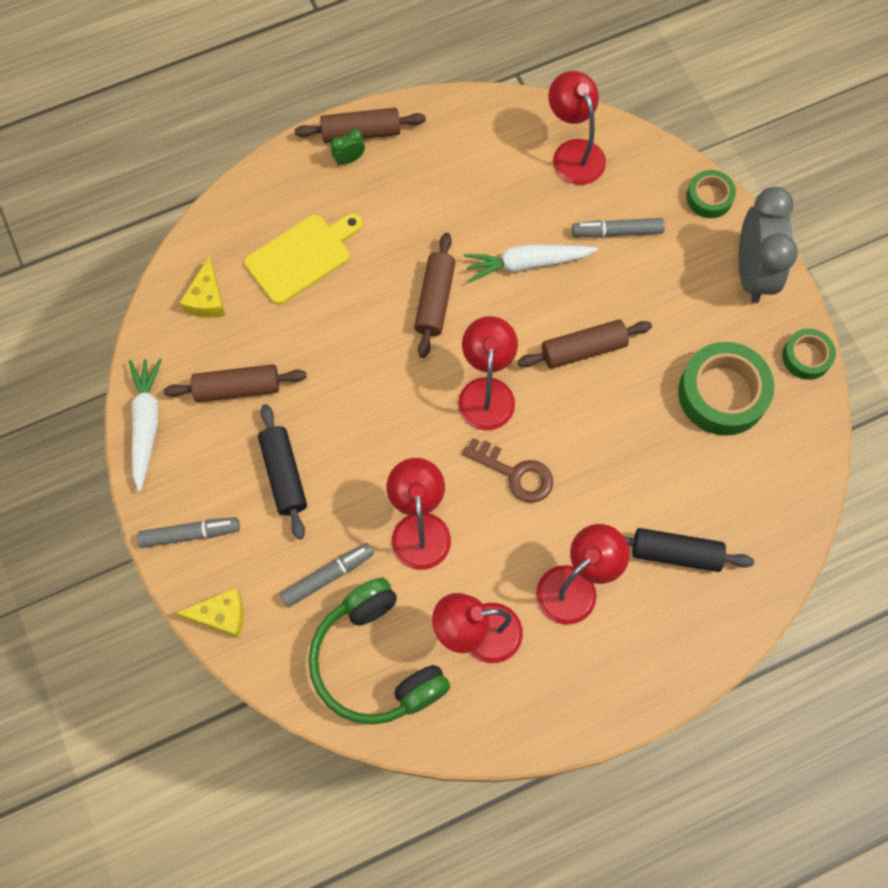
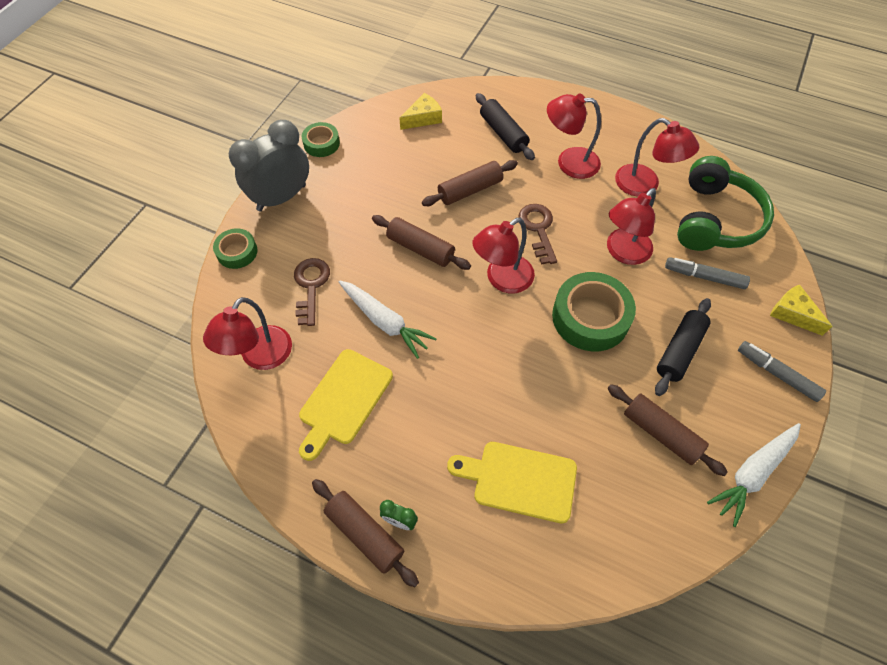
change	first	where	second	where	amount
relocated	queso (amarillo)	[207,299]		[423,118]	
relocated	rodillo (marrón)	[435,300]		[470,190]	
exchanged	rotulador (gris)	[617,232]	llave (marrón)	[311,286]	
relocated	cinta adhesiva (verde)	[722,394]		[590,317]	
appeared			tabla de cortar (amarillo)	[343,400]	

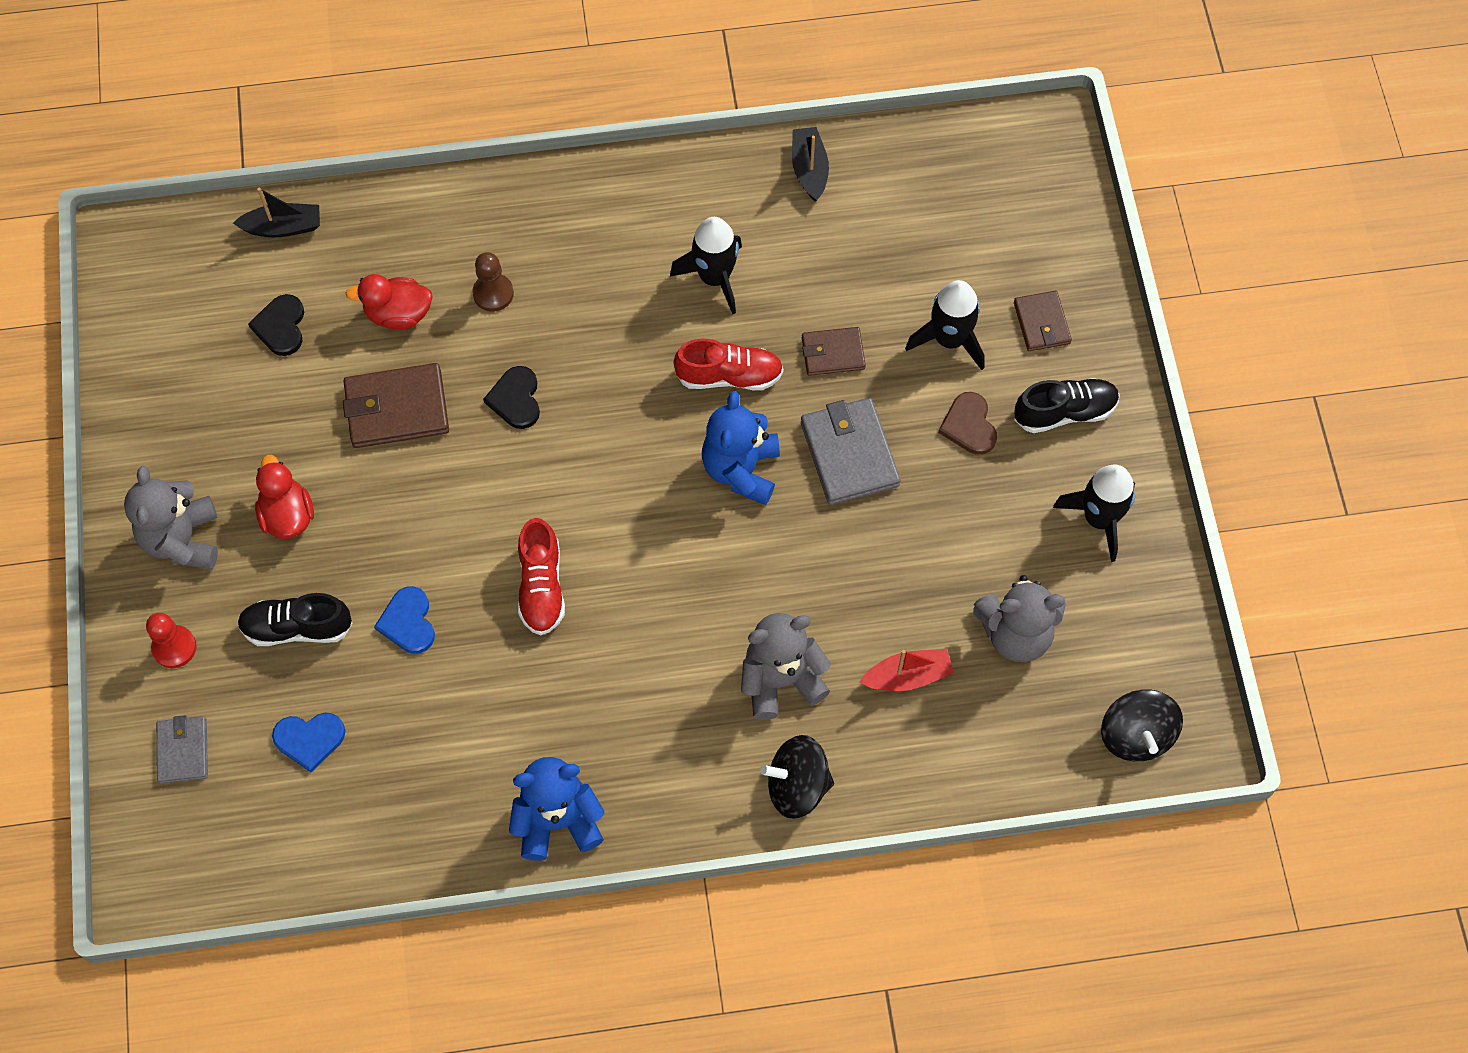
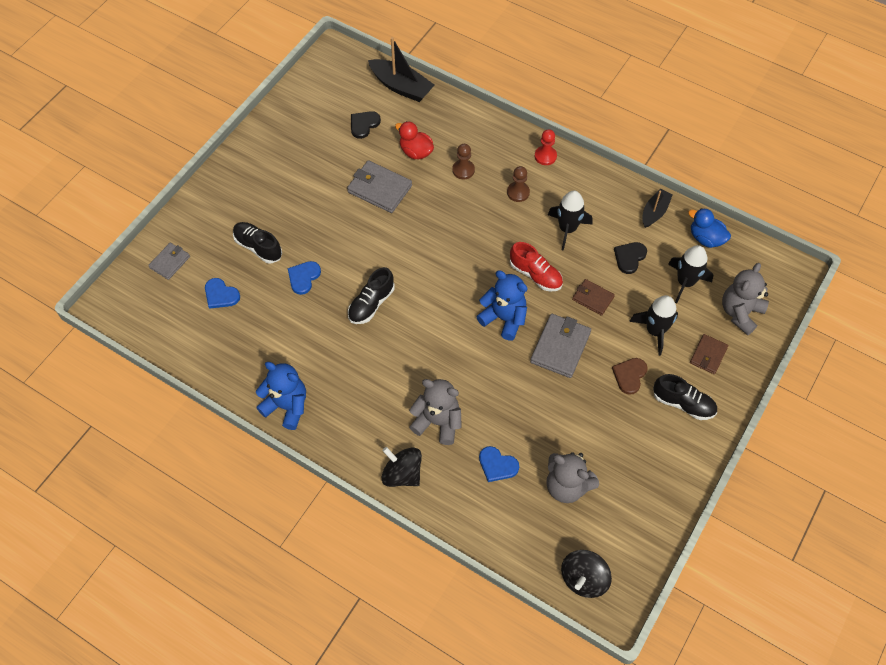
change	first	where	second	where	amount
relocated	osito (gris)	[182,540]		[740,313]	
relocated	peón (rojo)	[174,647]		[545,156]	
size	barco (negro)	[283,227]		[401,87]	x1.61
missing	pato (rojo)	[287,515]			
colour	cartera (marrón)	[397,409]	cartera (gris)	[379,189]	
relocated	corazón (negro)	[516,399]		[629,257]	
colour	zapato (rojo)	[541,587]	zapato (negro)	[371,304]	
spun	osito (azul)	[741,470]		[504,318]	75 degrees clockwise
exchanged	barco (rojo)	[907,676]	corazón (azul)	[497,465]	
relocated	cohete (negro)	[1099,519]		[685,282]	
appeared			peón (marrón)	[518,192]	
appeared			pato (azul)	[706,238]	

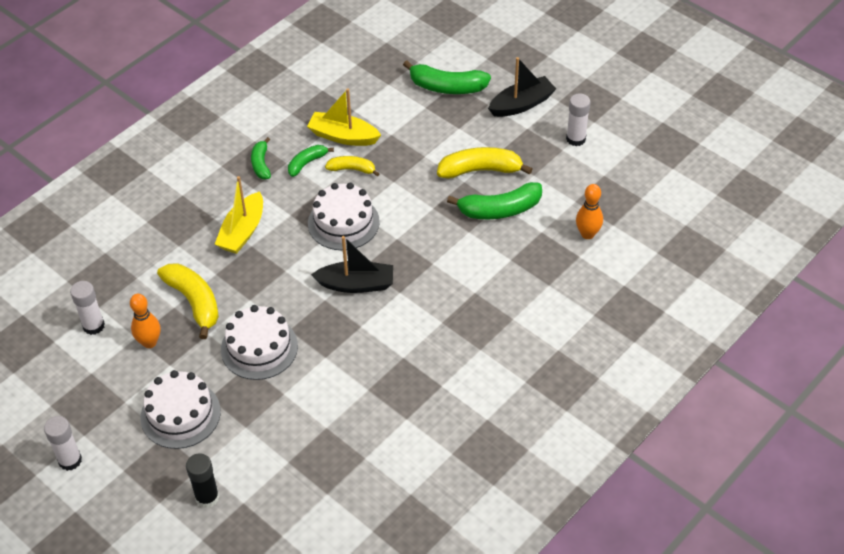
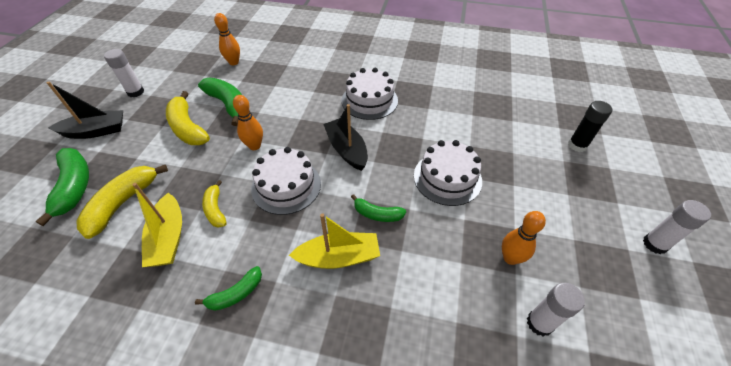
change	first	where	second	where	amount
relocated	tarta (blanco)	[180,414]		[369,100]	
relocated	plátano (amarillo)	[194,302]		[123,203]	
relocated	plátano (verde)	[307,163]		[377,214]	
spun	barco (negro)	[521,104]		[96,131]	135 degrees clockwise
appeared			bolo (naranja)	[254,146]	

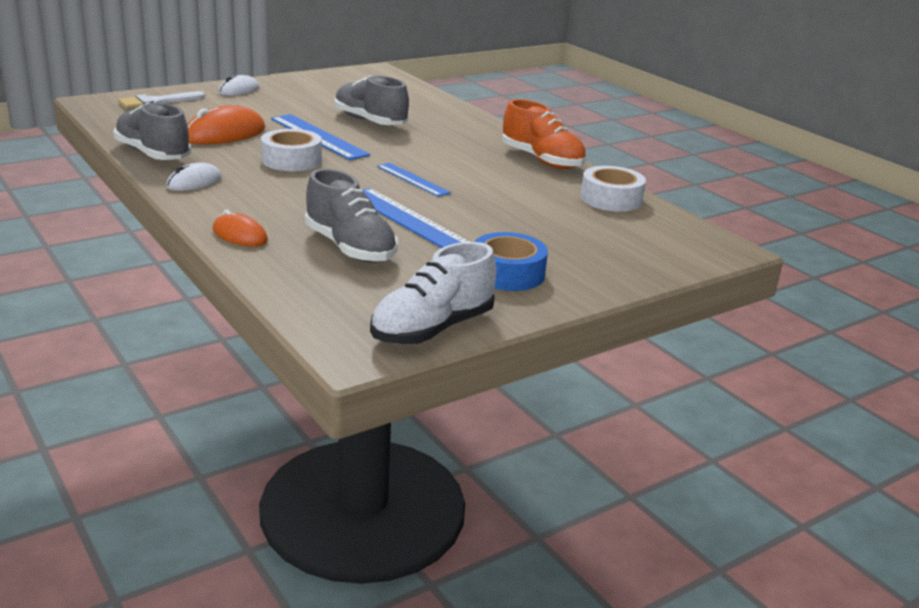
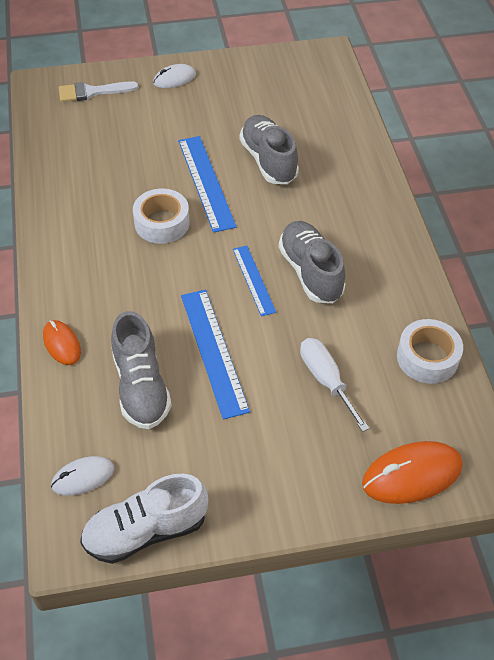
change	first	where	second	where	amount
relocated	zapato (gris)	[153,154]		[310,272]	
relocated	ratón (blanco)	[194,182]		[83,477]	
relocated	ratón (naranja)	[225,134]		[411,475]	
missing	cinta adhesiva (azul)	[507,273]			
missing	zapato (naranja)	[542,160]			
appeared			destornillador (blanco)	[326,380]	

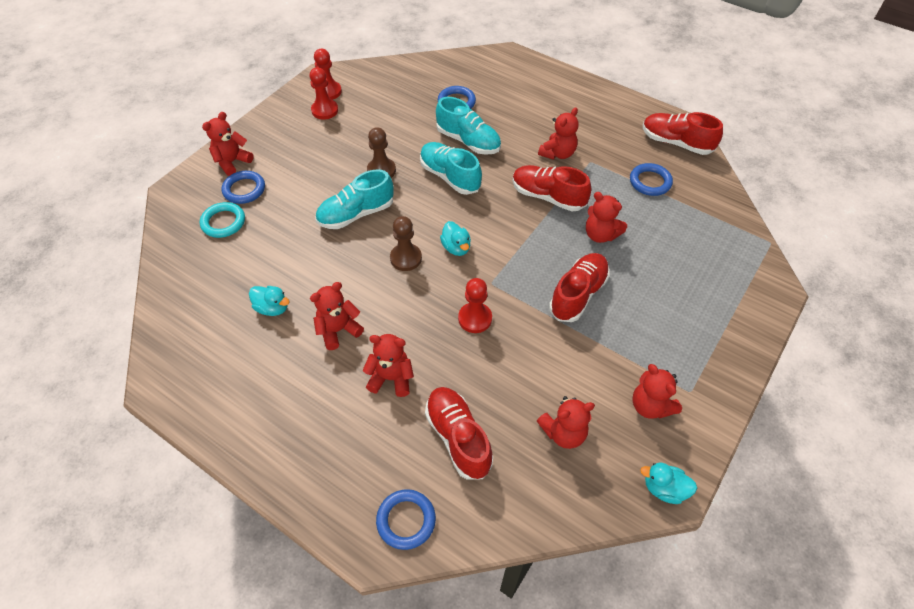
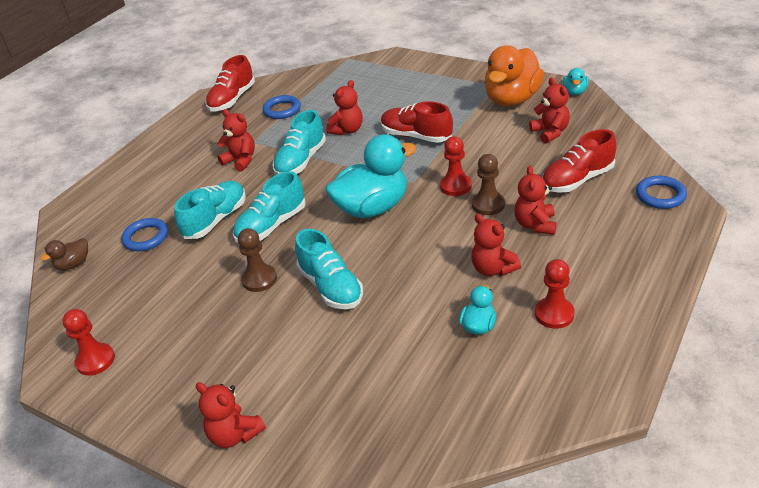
change	first	where	second	where	amount
missing	anillo (turquesa)	[223,222]			
missing	anillo (azul)	[244,189]			
relocated	peón (rojo)	[325,110]		[554,314]	
relocated	peón (marrón)	[406,258]		[488,205]	
size	pato (turquesa)	[456,248]		[372,208]	x2.18
colour	zapato (rojo)	[548,197]	zapato (turquesa)	[301,161]	
exchanged	osito (rojo)	[650,406]	pato (naranja)	[512,99]	
appeared			pato (marrón)	[73,264]	

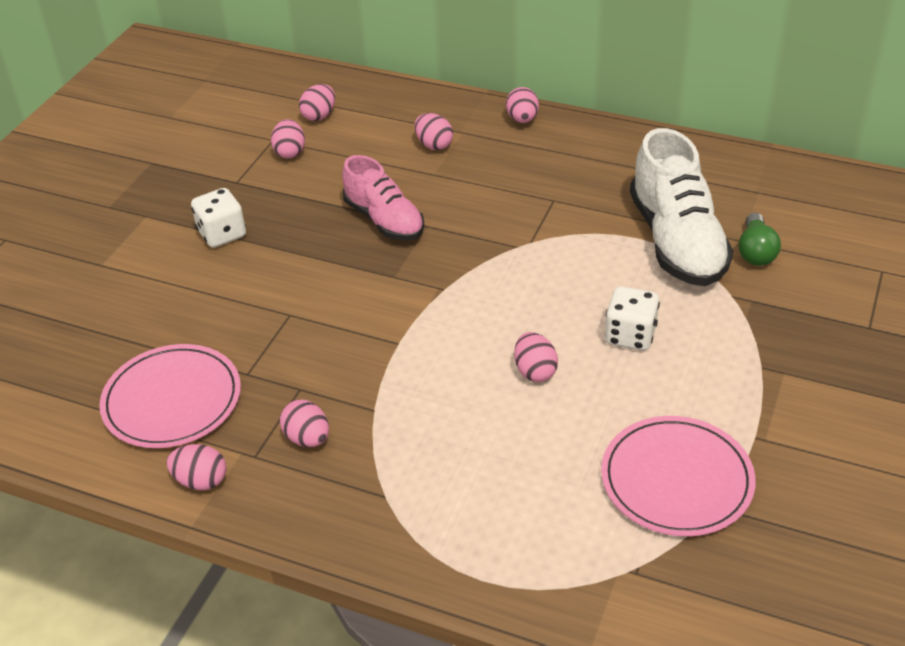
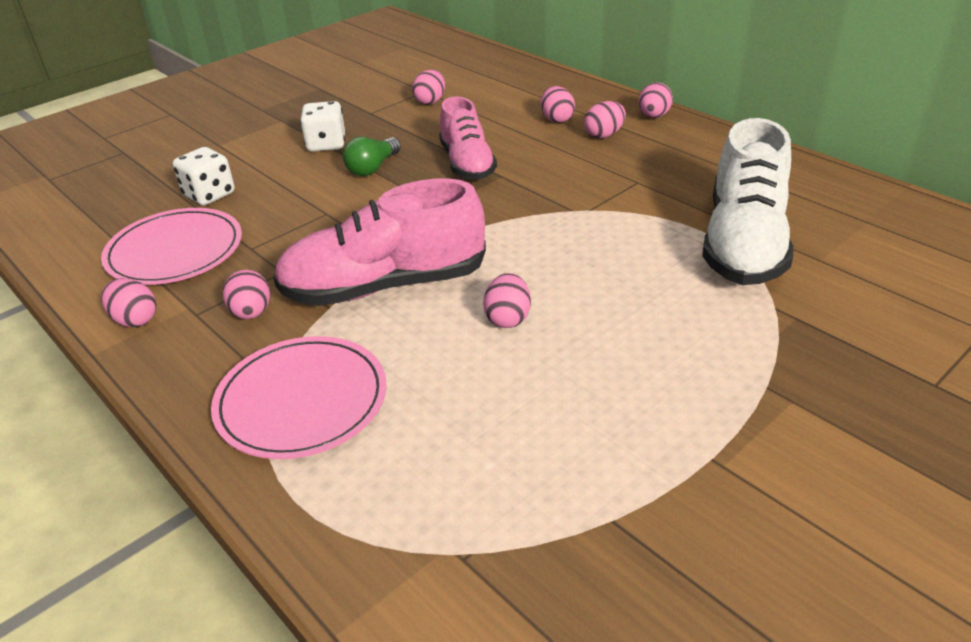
change	first	where	second	where	amount
relocated	huevo (rosa)	[319,116]		[604,135]	
relocated	plato (rosa)	[676,479]		[301,401]	
relocated	dado (blanco)	[630,335]		[209,195]	
relocated	bombilla (verde)	[755,251]		[372,168]	
appeared			zapato (rosa)	[384,286]	

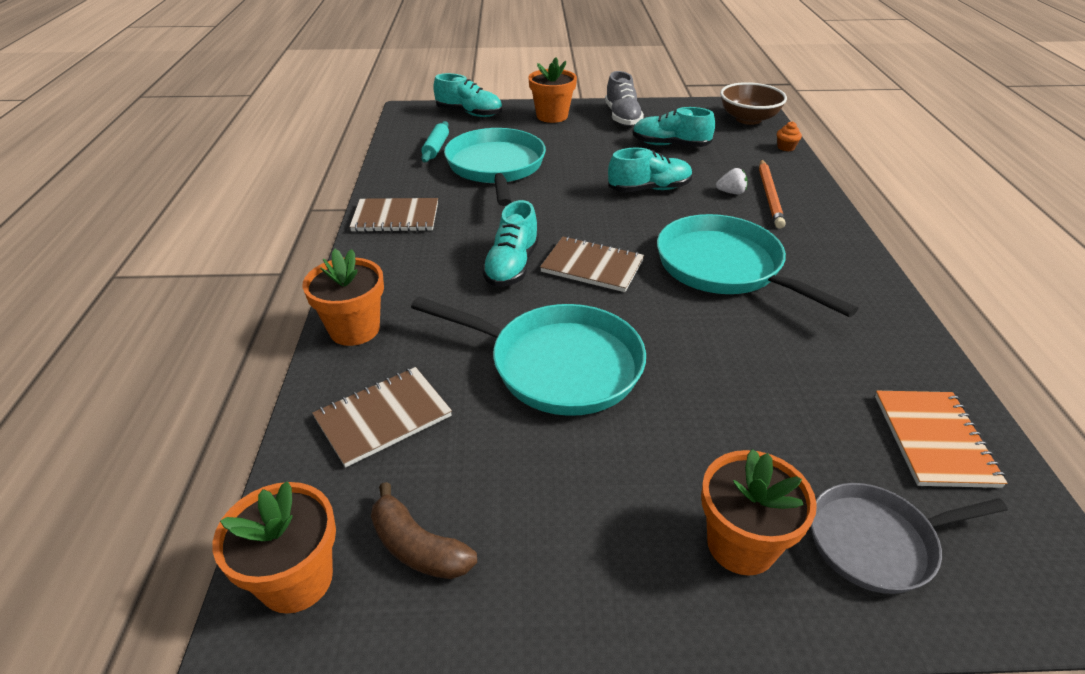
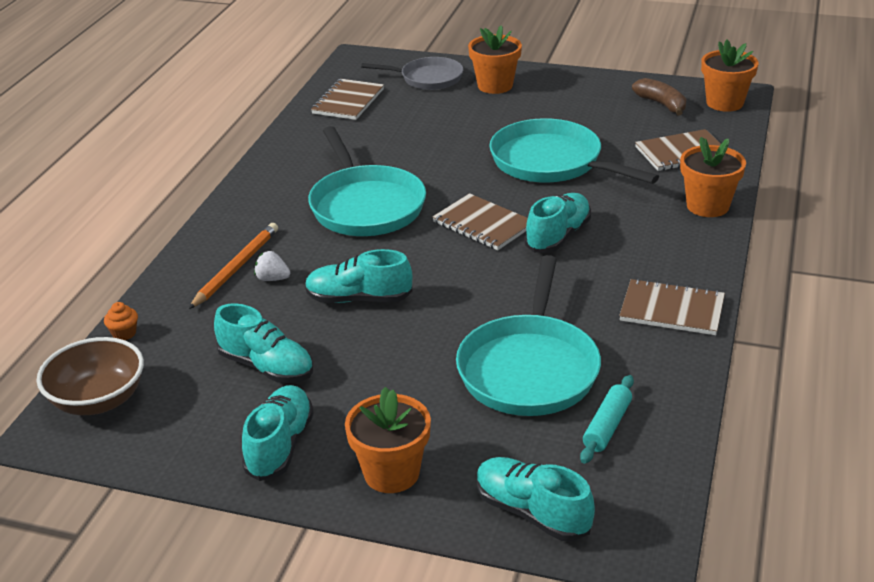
change	first	where	second	where	amount
colour	zapato (gris)	[622,117]	zapato (turquesa)	[280,445]	
colour	cuaderno (naranja)	[934,440]	cuaderno (marrón)	[348,101]	

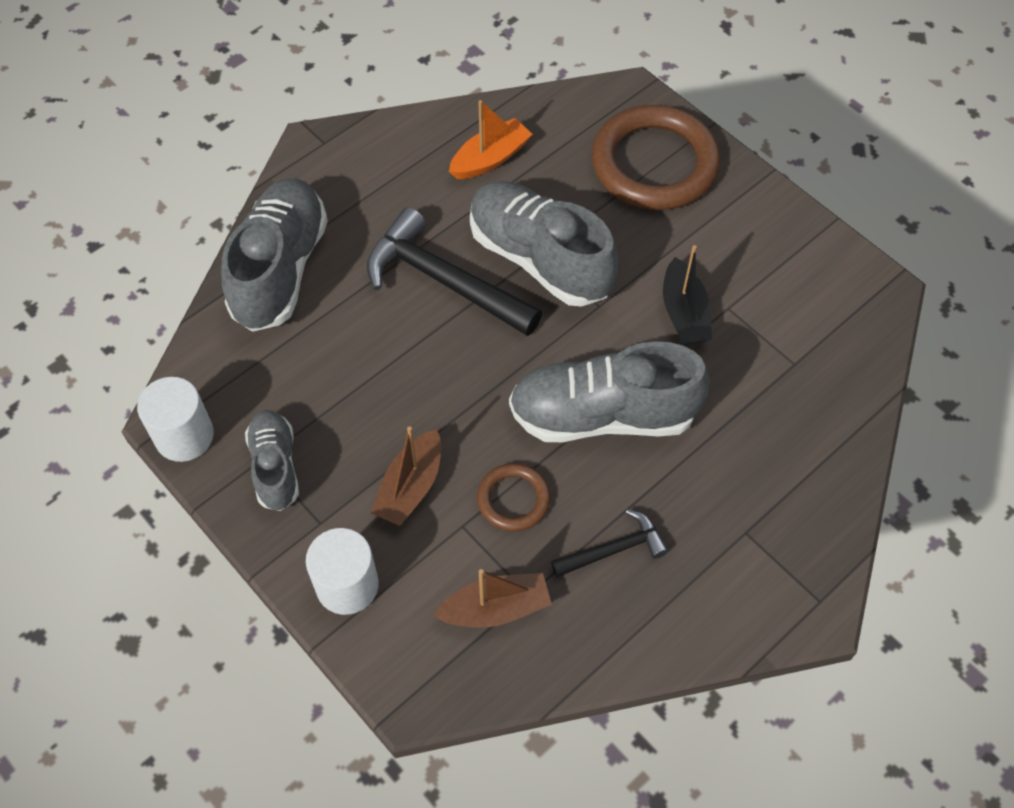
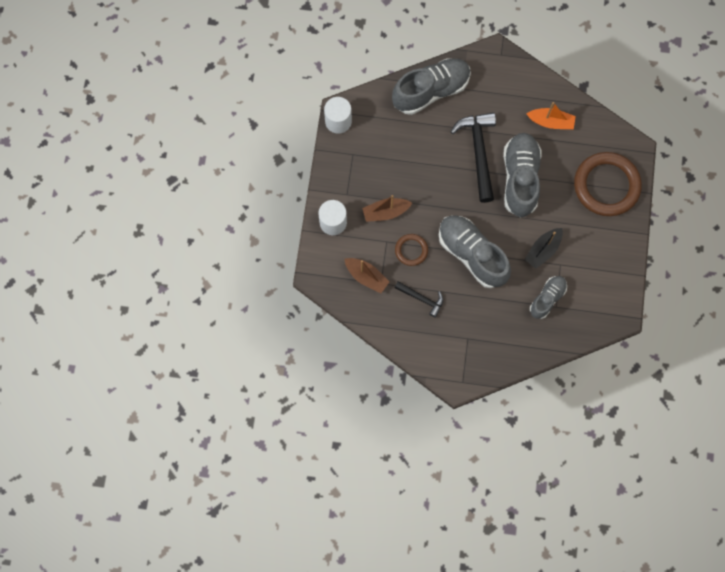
change	first	where	second	where	amount
relocated	zapato (gris)	[275,467]		[547,299]	

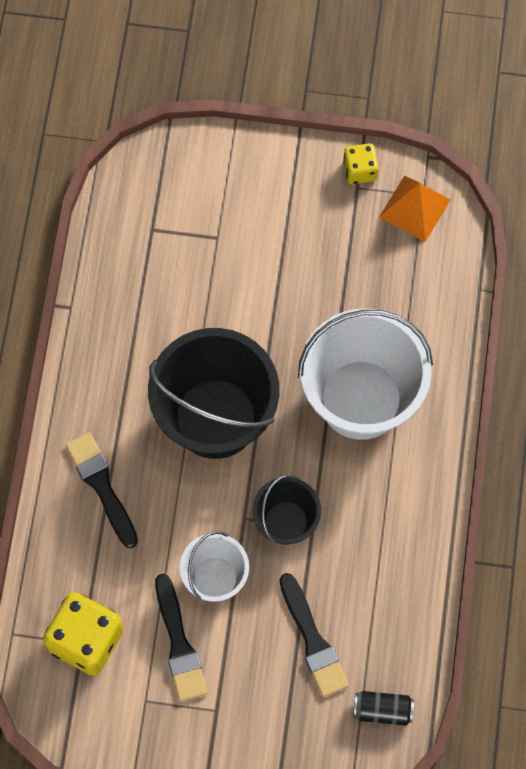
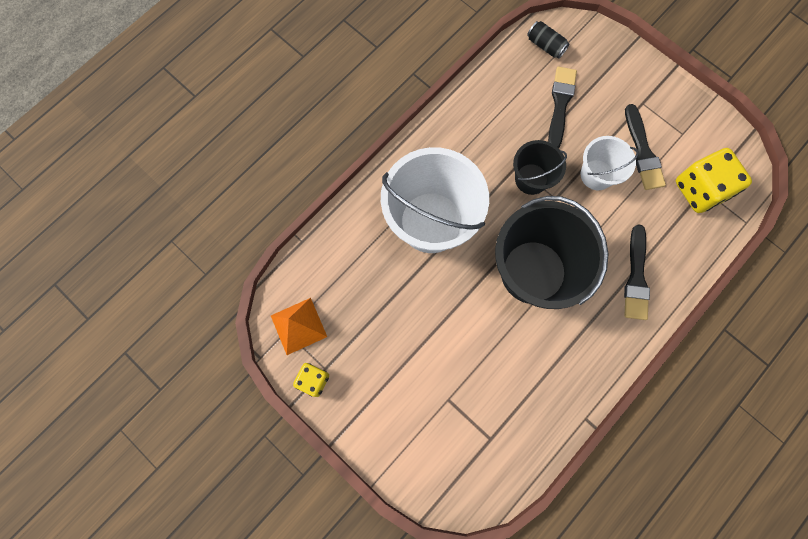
change	first	where	second	where	amount
spun	pincel (negro)	[179,644]		[643,152]	150 degrees clockwise

